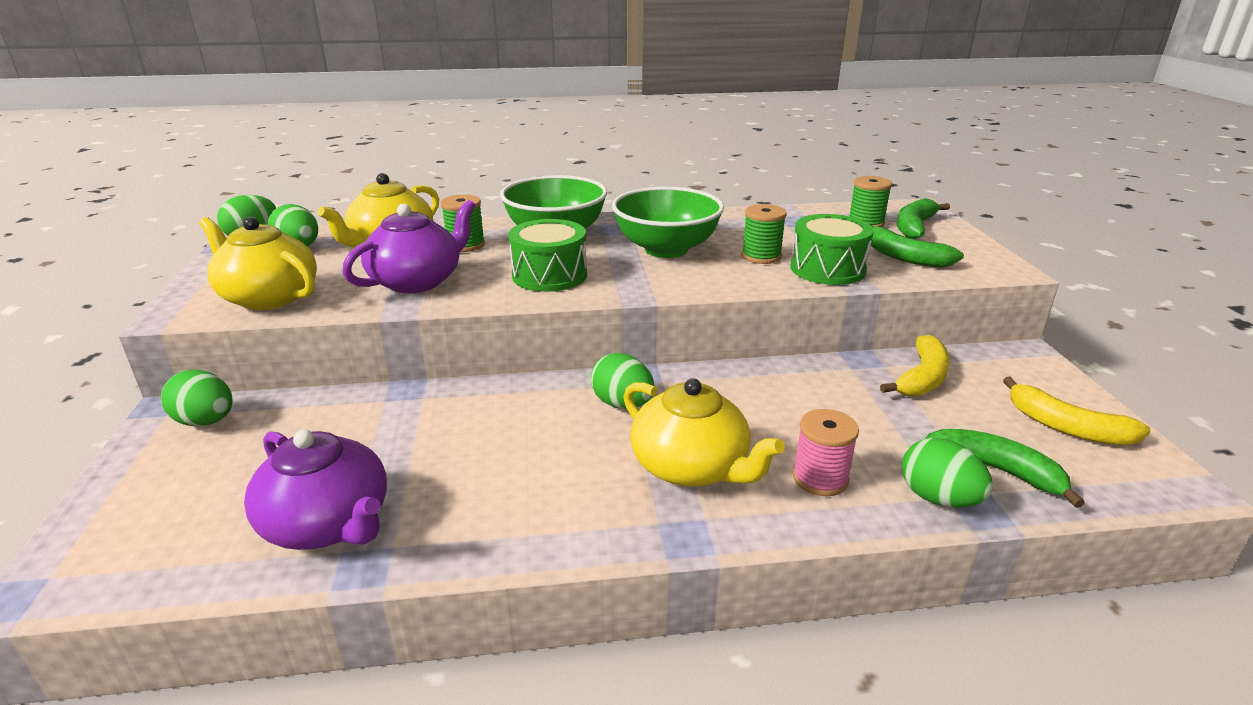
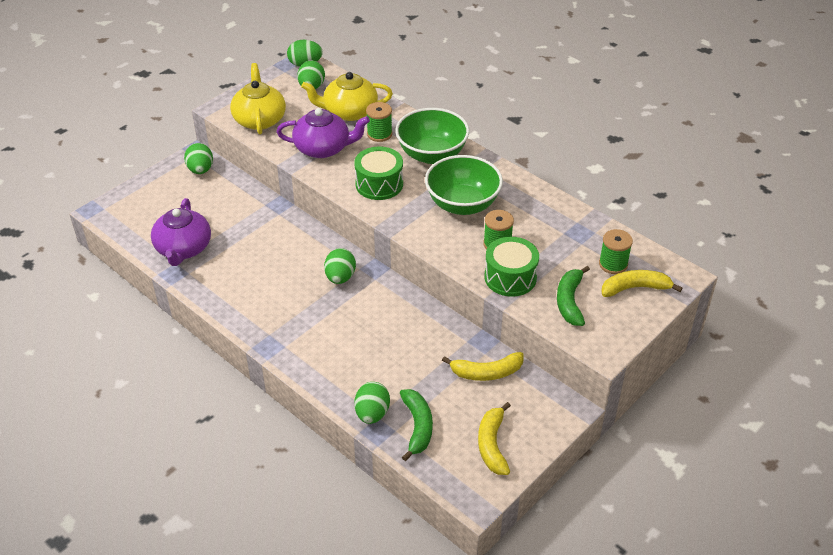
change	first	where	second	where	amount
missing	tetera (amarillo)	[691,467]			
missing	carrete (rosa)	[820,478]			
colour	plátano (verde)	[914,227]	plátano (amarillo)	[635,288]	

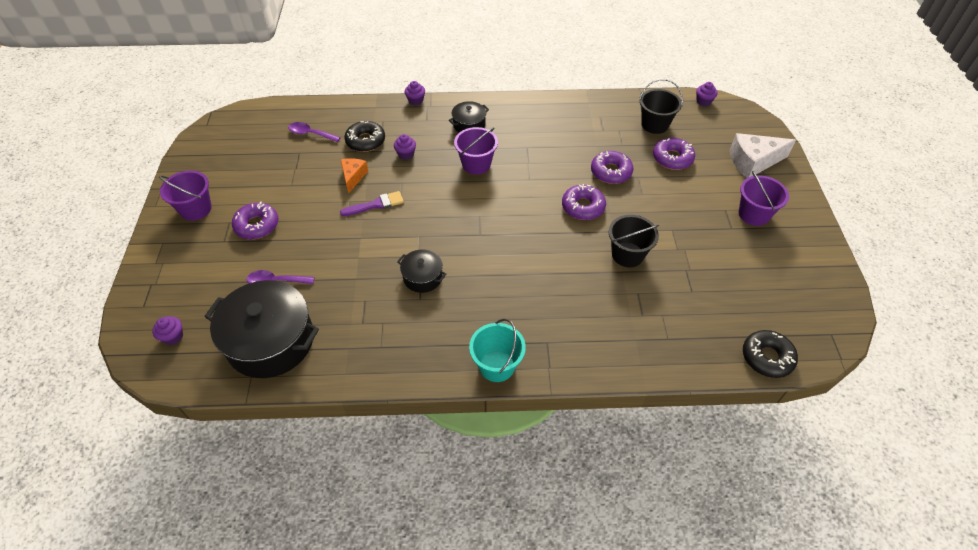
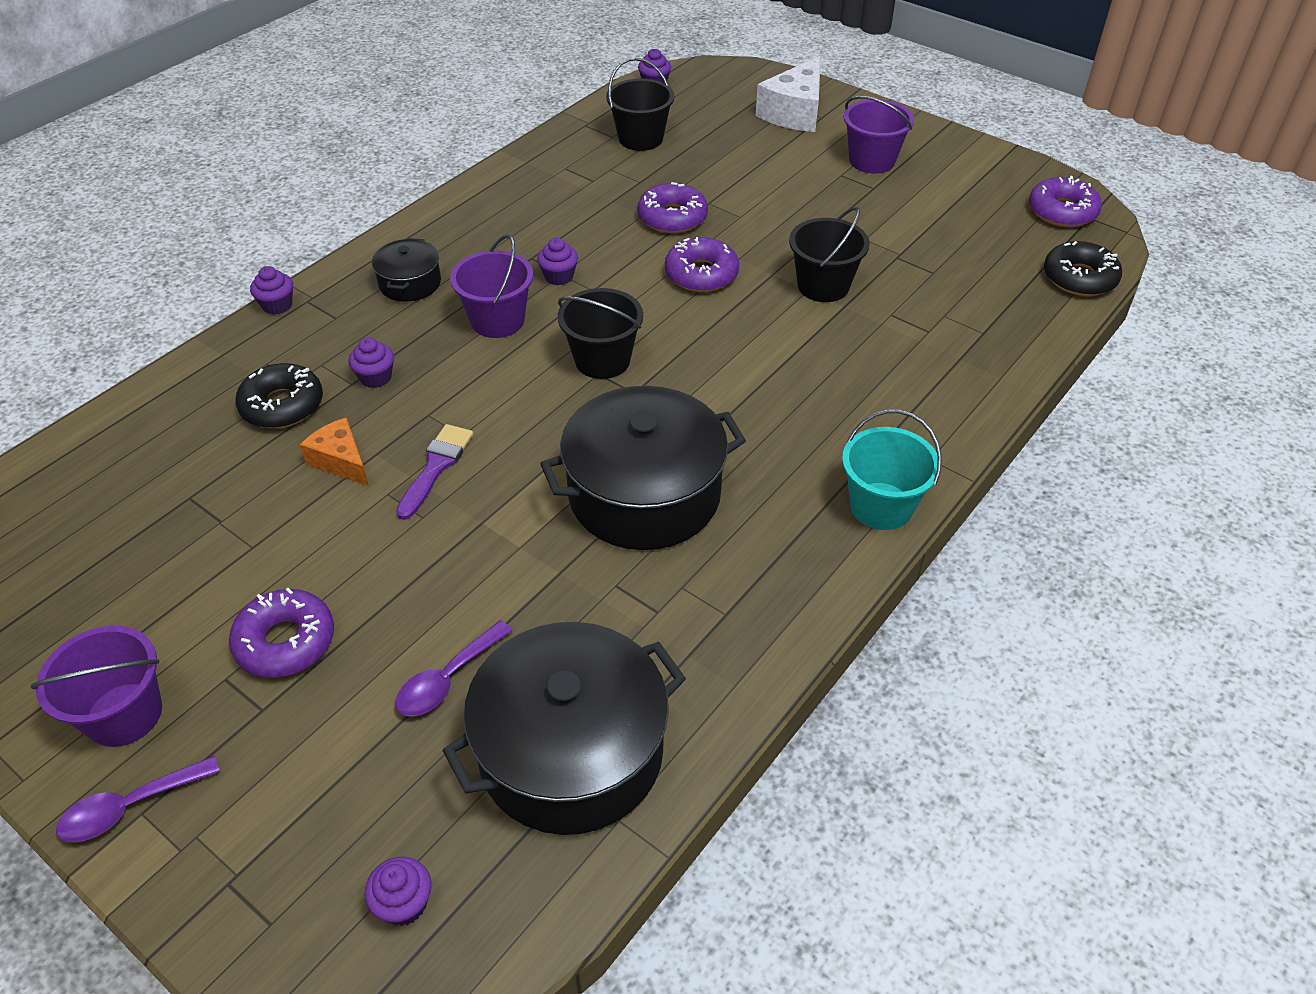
change	first	where	second	where	amount
relocated	cuchara (morado)	[311,134]		[130,807]	
size	olla (negro)	[422,277]		[644,494]	x2.04
relocated	rosquilla (morado)	[672,158]		[1062,211]	
appeared			magdalena (morado)	[559,276]	
appeared			balde (negro)	[602,360]	

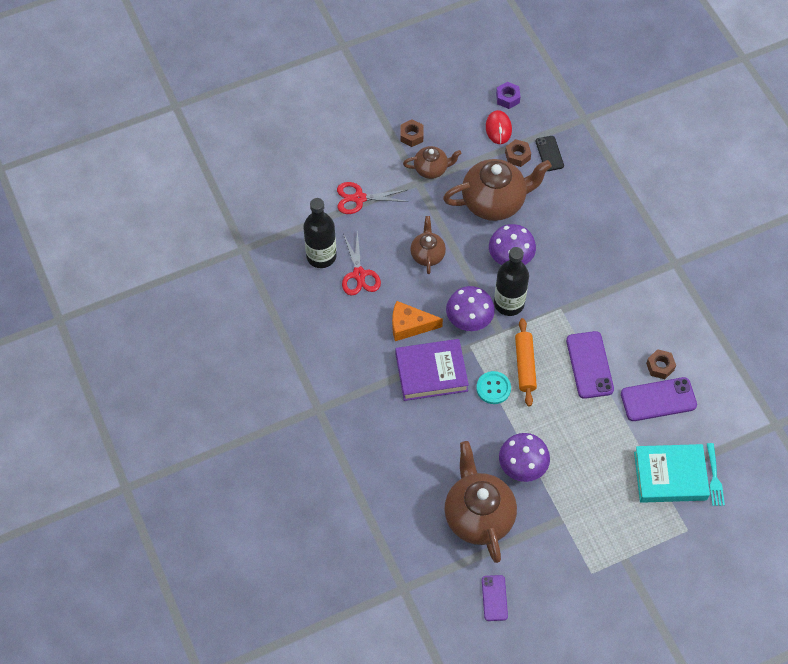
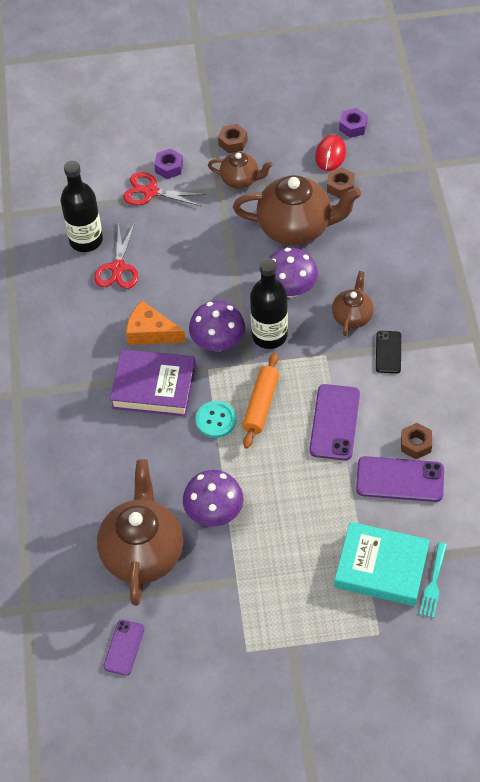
change	first	where	second	where	amount
relocated	tetera (marrón)	[427,255]		[352,316]	
relocated	móvil (negro)	[549,153]		[388,352]	
appeared			tuerca (morado)	[169,167]	

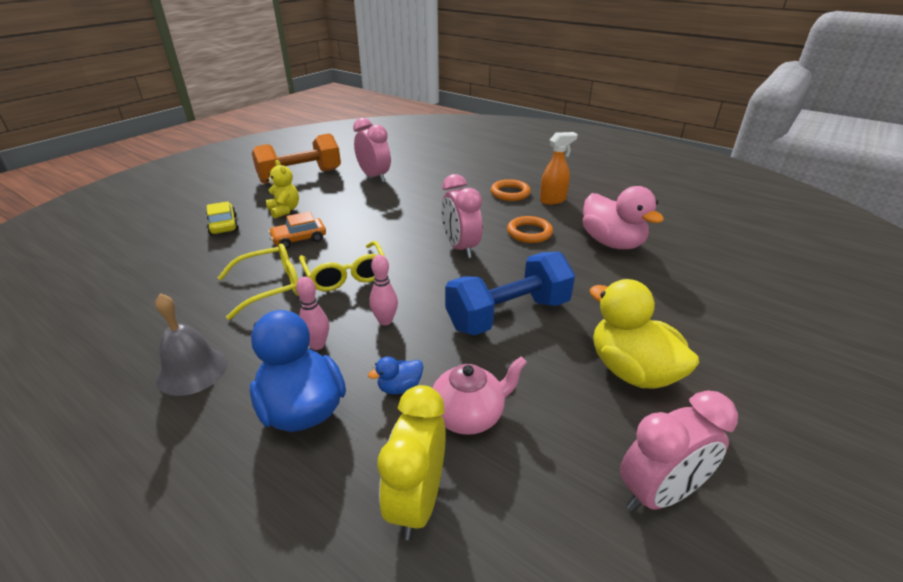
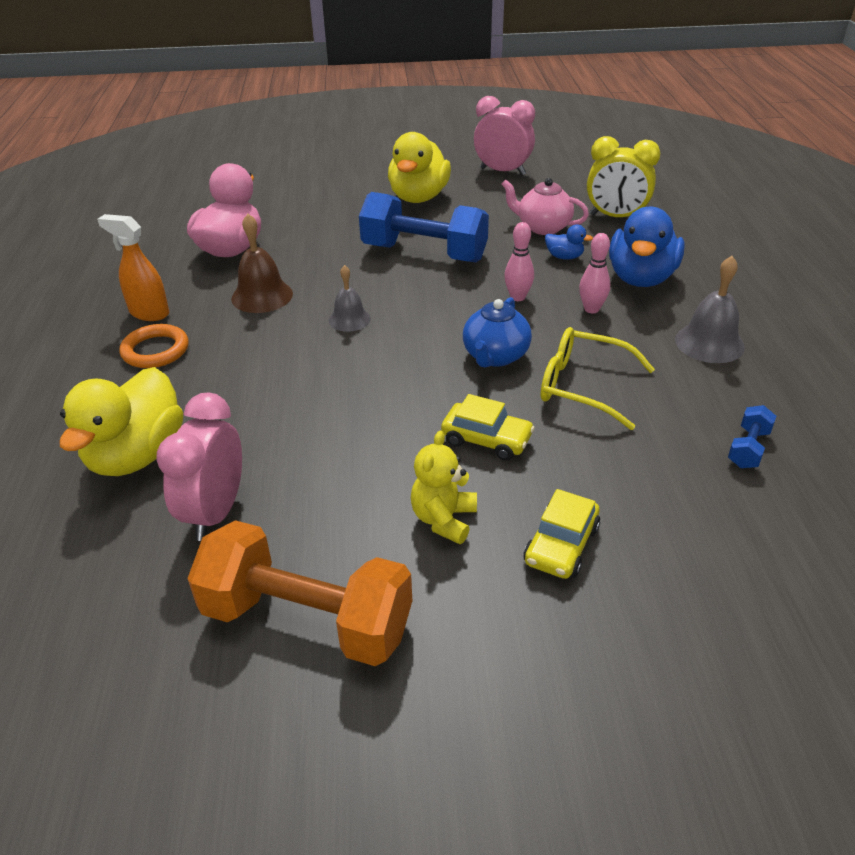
change	first	where	second	where	amount
colour	coche (naranja)	[299,239]	coche (amarillo)	[486,439]	
exchanged	gafas (amarillo)	[346,275]	tetera (azul)	[495,356]	
spun	despertador (amarillo)	[417,501]		[616,217]	45 degrees clockwise
exchanged	despertador (rosa)	[460,248]	campana (gris)	[349,319]	
exchanged	anillo (naranja)	[529,233]	campana (marrón)	[262,296]	
appeared			pato (amarillo)	[137,455]	
appeared			mancuerna (azul)	[748,448]	

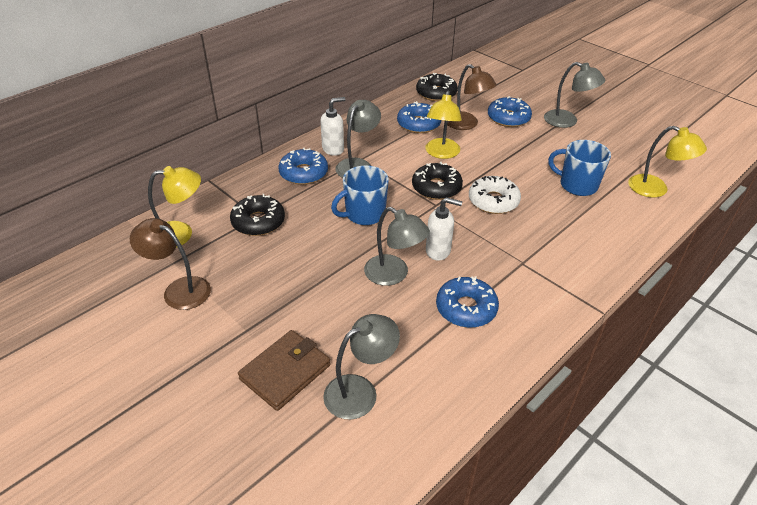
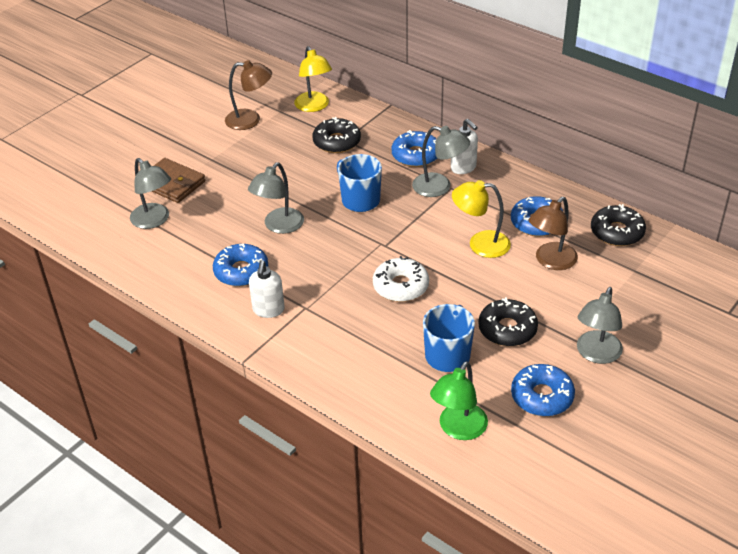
change	first	where	second	where	amount
spun	lámpara (marrón)	[179,289]		[250,120]	75 degrees clockwise
relocated	rosquilla (negro)	[436,187]		[507,329]	
relocated	dispensador de jabón (blanco)	[438,251]		[268,310]	
relocated	rosquilla (azul)	[508,118]		[542,396]	
colour	lámpara (amarillo)	[656,189]	lámpara (verde)	[458,429]	

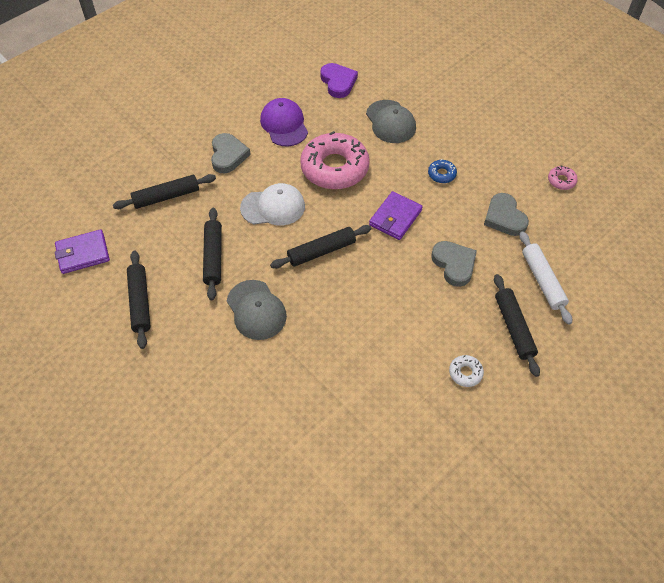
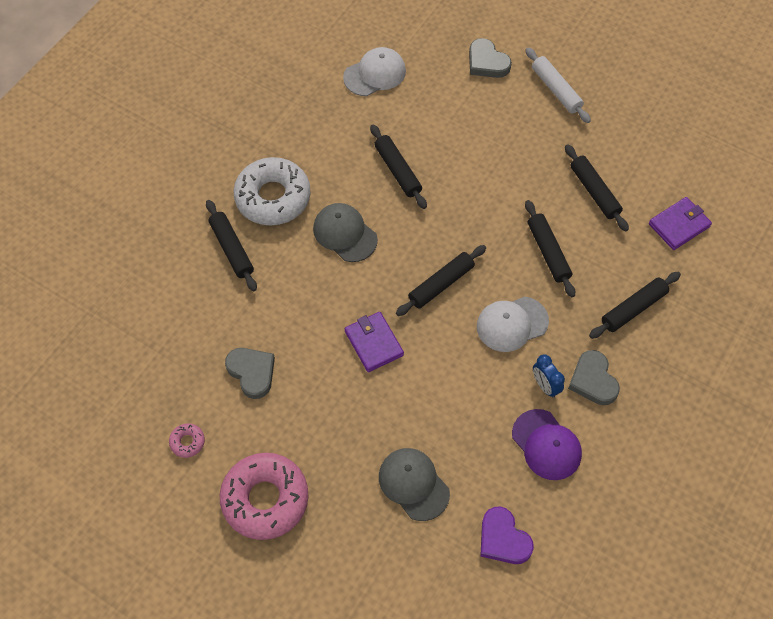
change	first	where	second	where	amount
relocated	gorra (gris)	[256,310]		[345,234]	
relocated	rosquilla (rosa)	[334,168]		[265,499]	
spun	cartera (morado)	[395,217]		[374,343]	45 degrees counterclockwise
missing	rosquilla (azul)	[441,174]			
relocated	corazón (gris)	[454,264]		[487,62]	
size	rosquilla (blanco)	[465,373]		[273,197]	x2.41
relocated	rodillo (blanco)	[542,281]		[556,90]	
appeared			gorra (blanco)	[375,74]	
appeared			rodillo (negro)	[397,171]	
appeared			despertador (azul)	[545,386]	

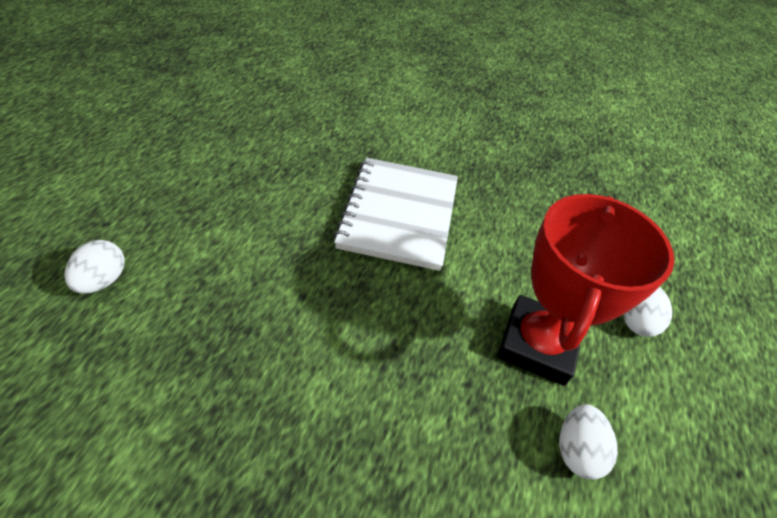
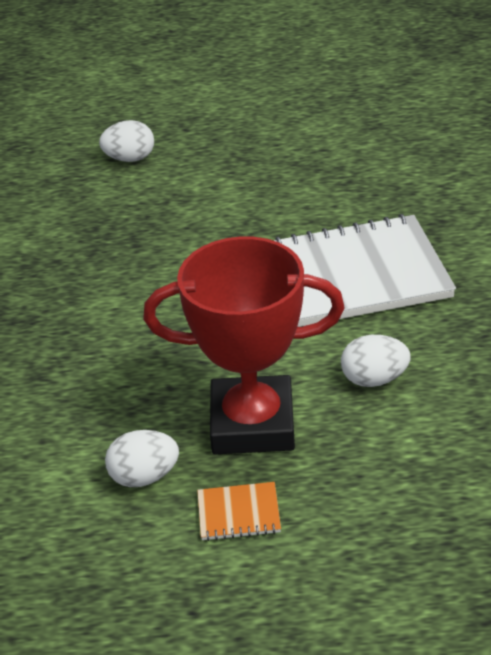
change	first	where	second	where	amount
relocated	huevo (blanco)	[636,321]		[374,379]	
appeared			cuaderno (naranja)	[238,513]	

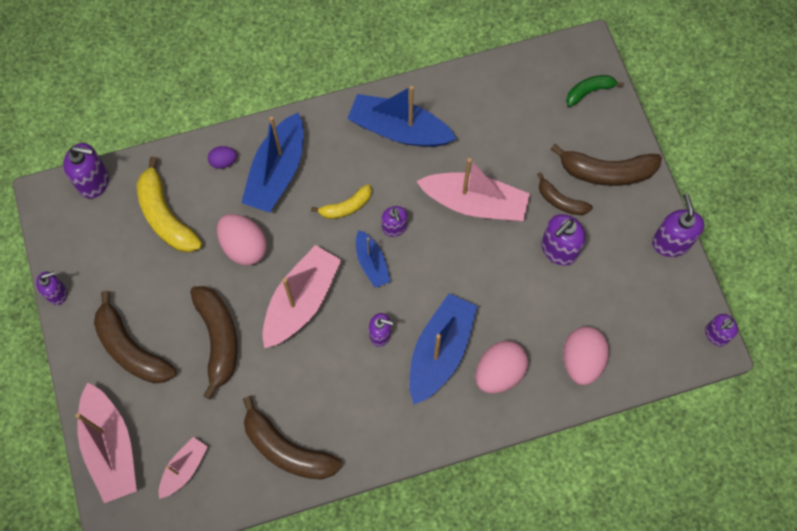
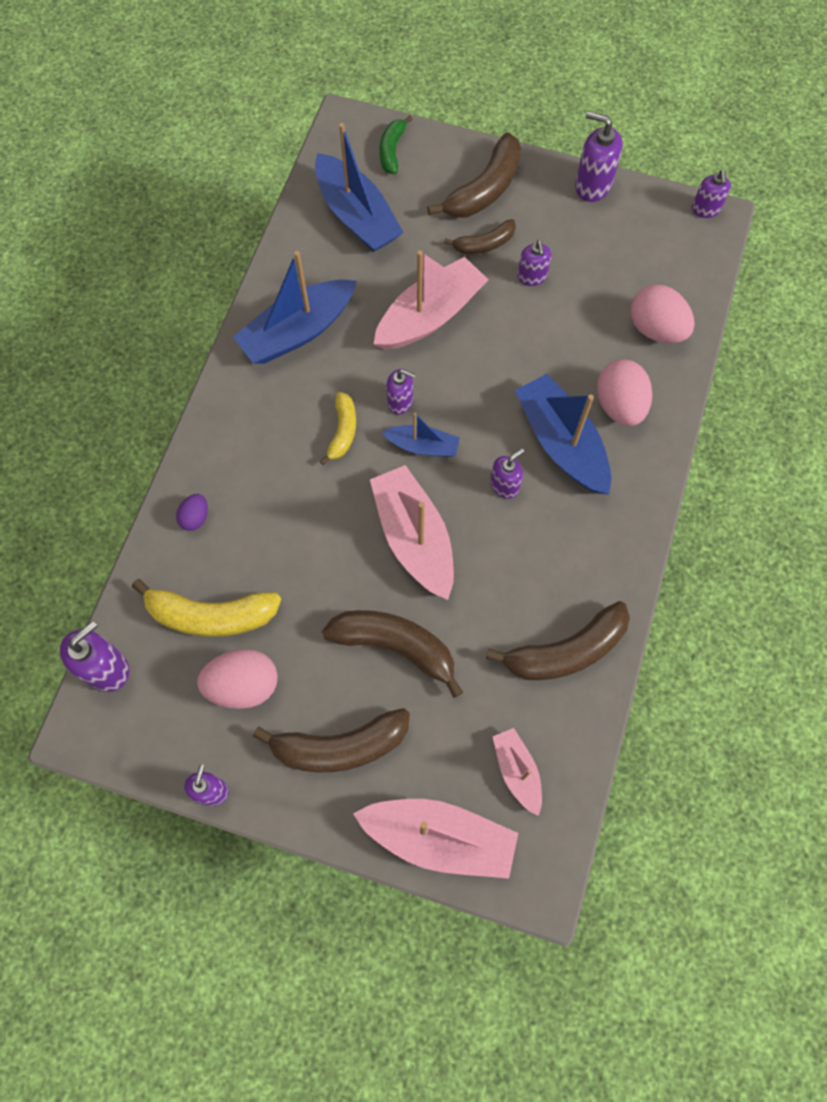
change	first	where	second	where	amount
relocated	huevo (rosa)	[244,247]		[243,685]	
relocated	barco (azul)	[277,172]		[357,216]	
size	dispensador de jabón (morado)	[558,249]		[532,277]	x0.64

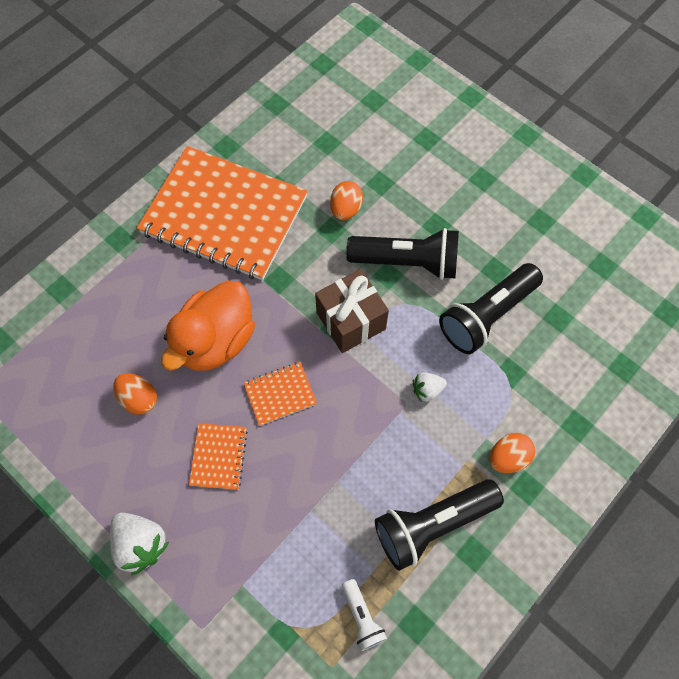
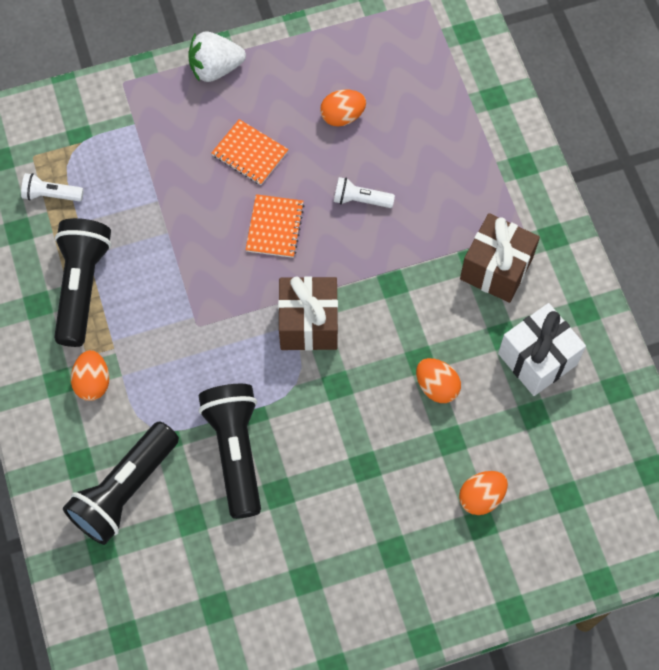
change	first	where	second	where	amount
exchanged	cuaderno (naranja)	[224,215]	regalo (marrón)	[496,269]	
exchanged	pato (naranja)	[216,340]	lámpara de mano (blanco)	[360,200]	
relocated	lámpara de mano (negro)	[407,262]		[124,490]	
missing	fresa (blanco)	[427,390]			
appeared			huevo (naranja)	[481,497]	
appeared			regalo (blanco)	[537,359]	

